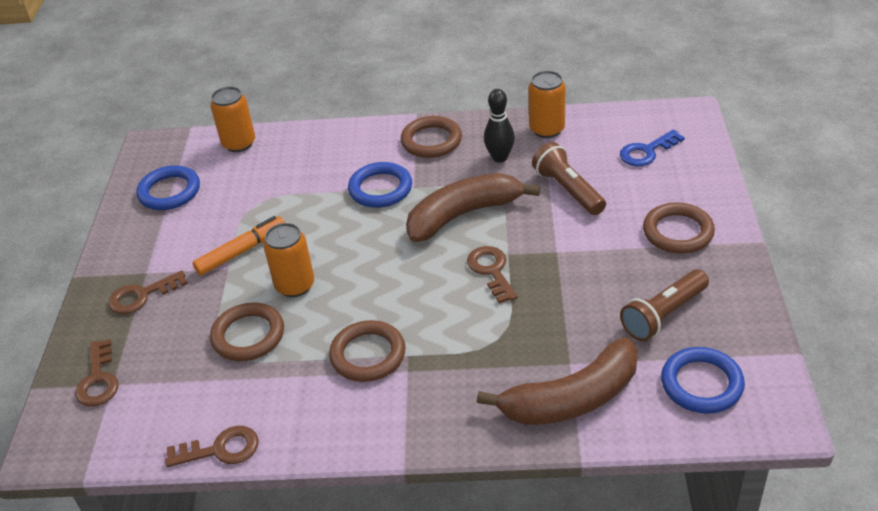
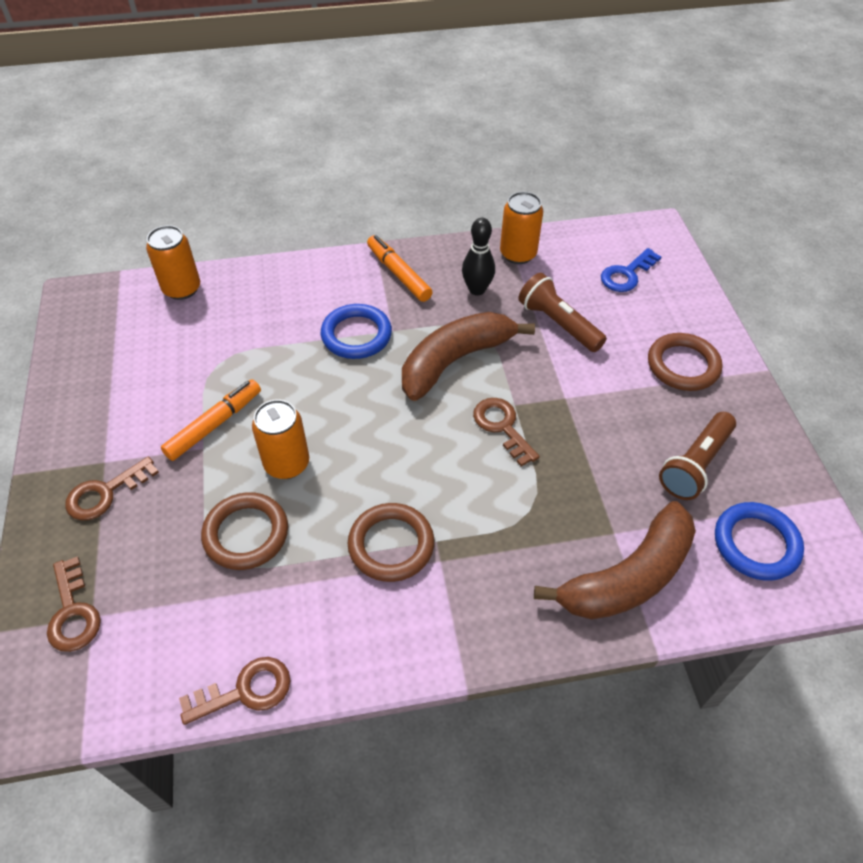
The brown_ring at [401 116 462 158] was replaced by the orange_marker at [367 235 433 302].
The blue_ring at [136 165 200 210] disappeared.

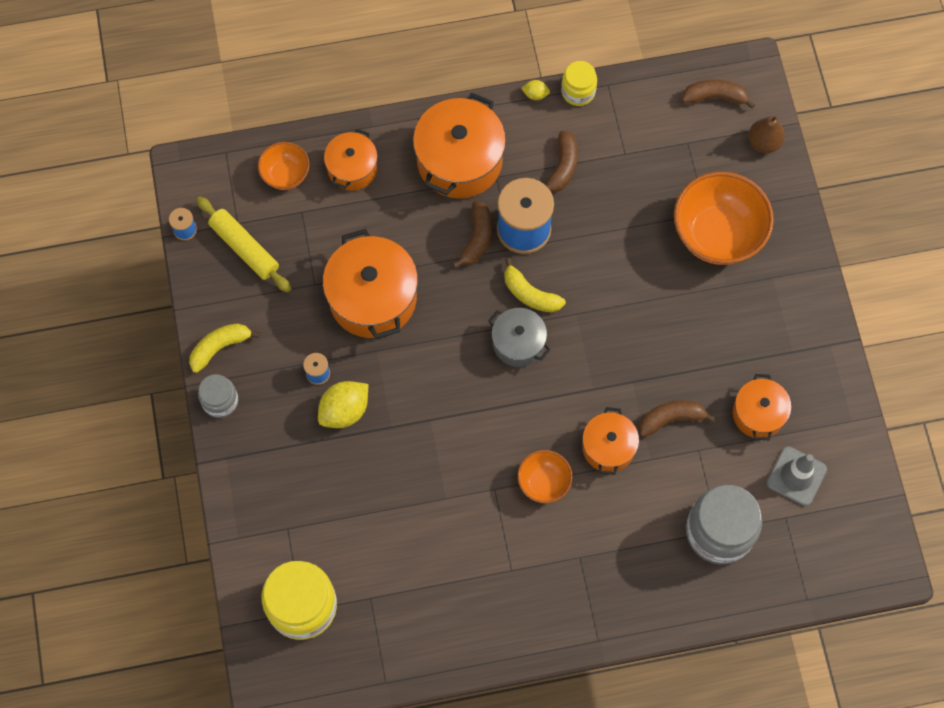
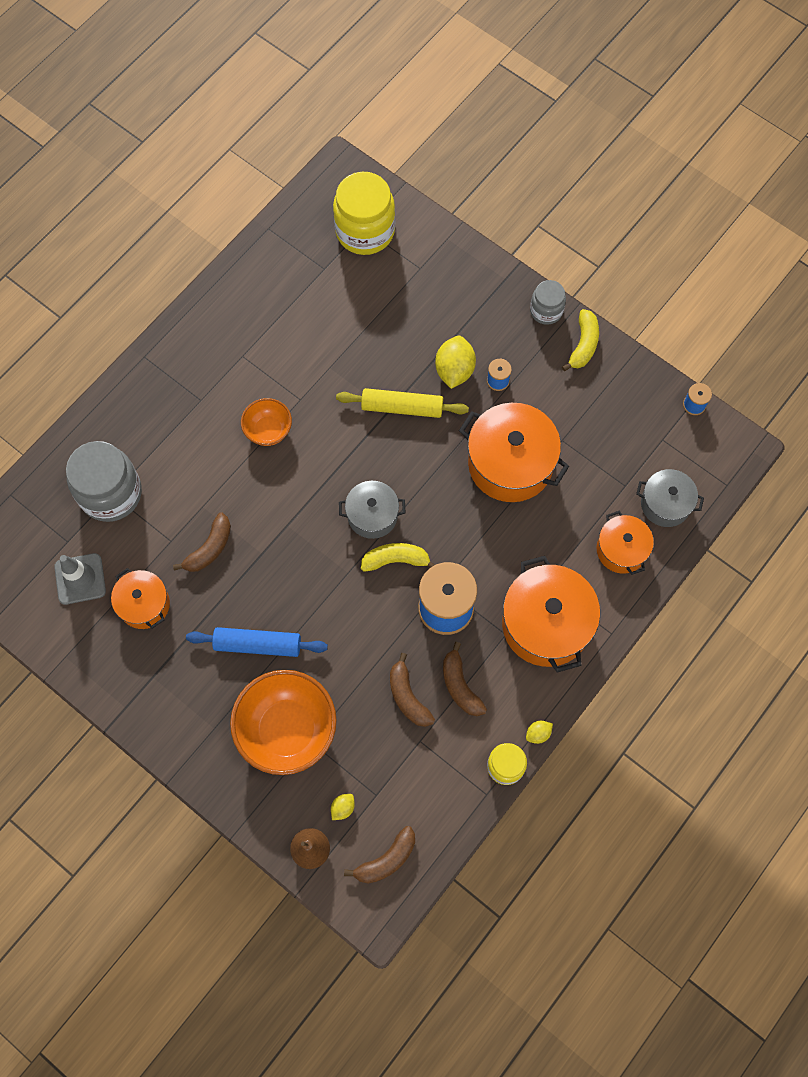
The blue_rolling_pin at [186 627 328 657] appeared.
The yellow_lemon at [331 794 355 820] appeared.
The yellow_rolling_pin moved from [196 197 291 293] to [336 388 469 418].
The brown_banana moved from [453 201 492 269] to [390 653 435 727].
The orange_bowl at [258 142 309 190] was replaced by the grey_pot at [636 469 704 527].
The orange_pot at [582 407 639 475] disappeared.

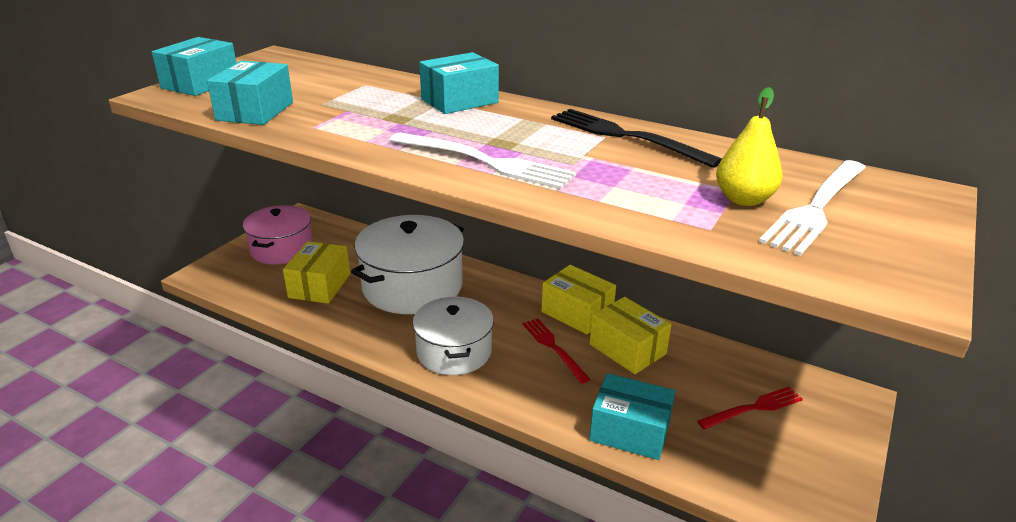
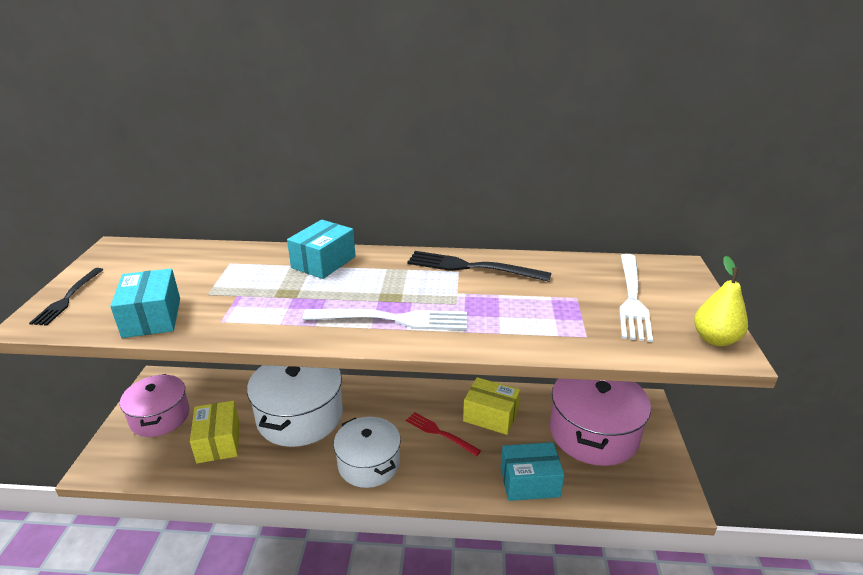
The turquoise_box at [152 37 236 96] was replaced by the black_fork at [29 268 103 326].
The red_fork at [697 386 803 430] was replaced by the pink_pot at [550 379 651 466].
The yellow_pear moved from [716 87 783 206] to [694 256 748 346].
The yellow_box at [541 265 616 334] disappeared.

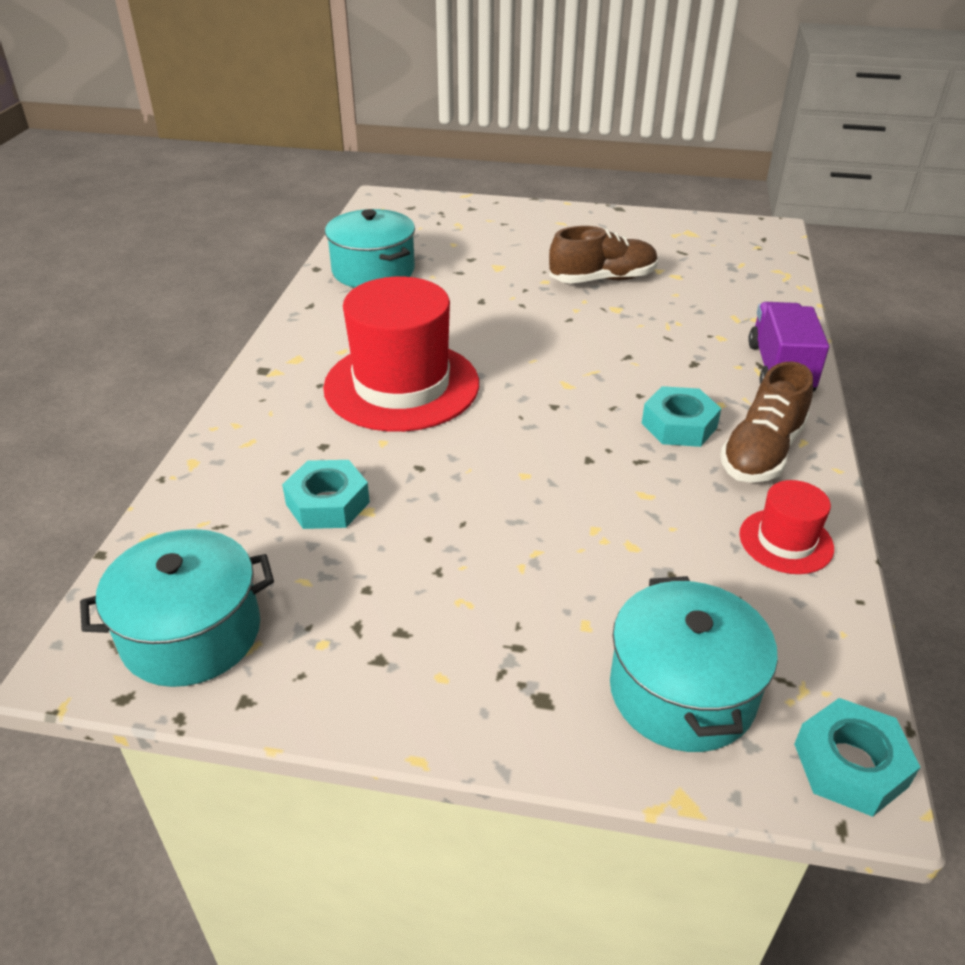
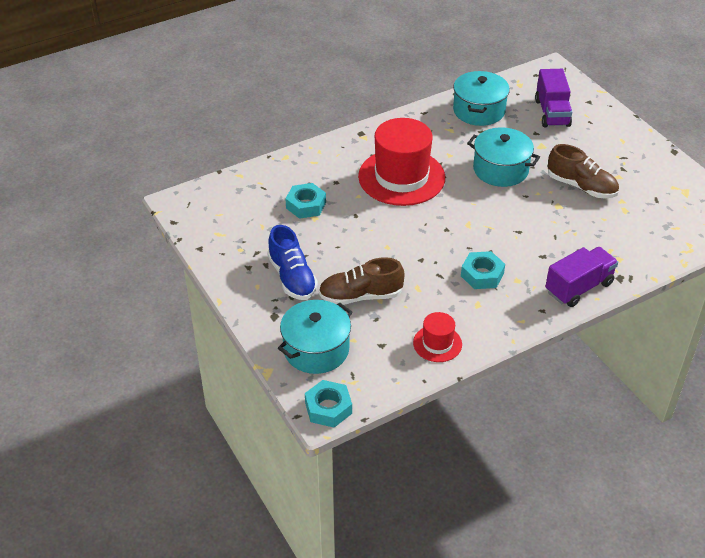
The blue_shoe at [267 225 318 300] appeared.
The brown_shoe moved from [720 361 813 483] to [319 257 404 305].
The turquoise_pot moved from [80 529 274 687] to [467 128 540 187].
The purple_truck at [535 69 572 127] appeared.

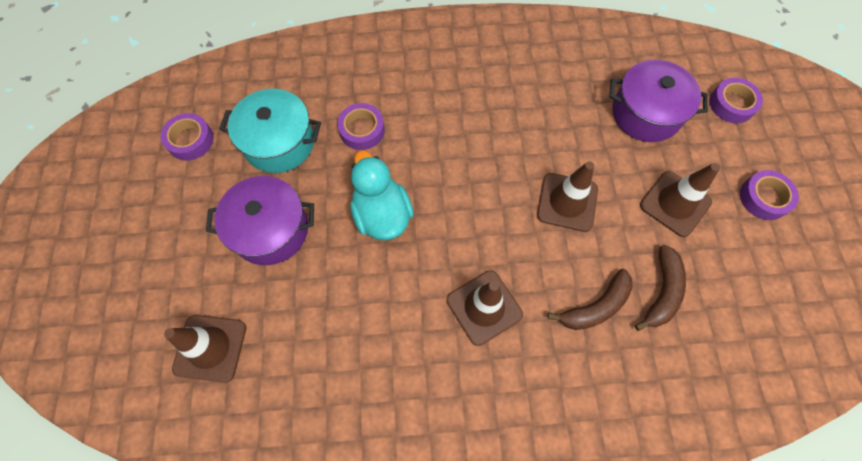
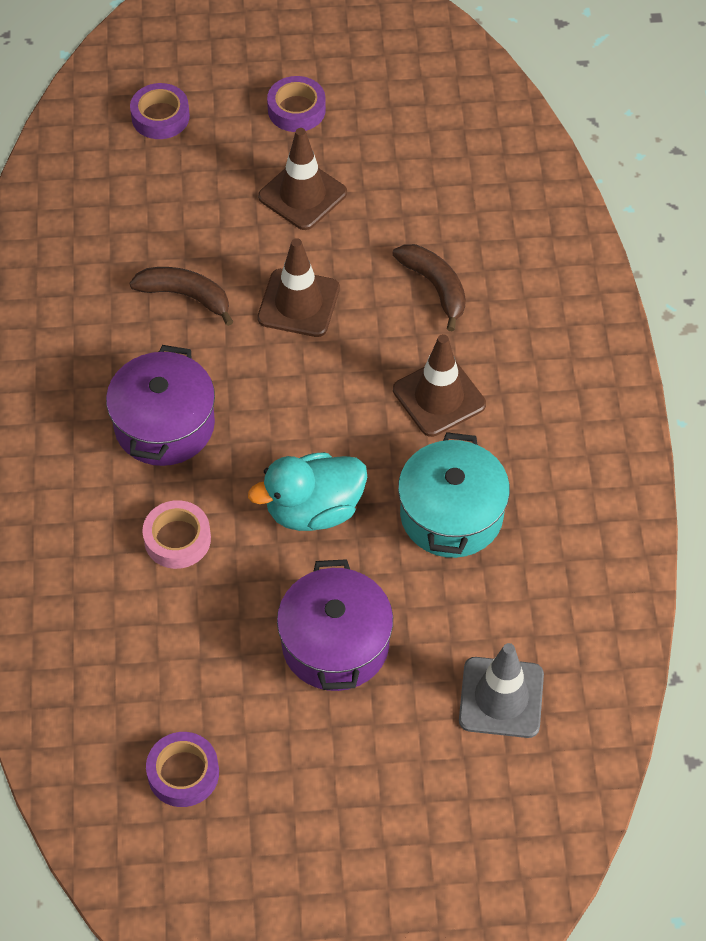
The purple_pot moved from [610 60 708 142] to [106 345 215 466].
The brown_banana moved from [635 245 686 331] to [130 267 233 326].
The purple_tape at [337 103 385 150] became the pink_tape at [143 500 211 569].
The turquoise_pot moved from [219 89 321 173] to [398 432 510 558].
The brown_traffic_cone at [164 315 246 383] became the grey_traffic_cone at [459 643 544 738].

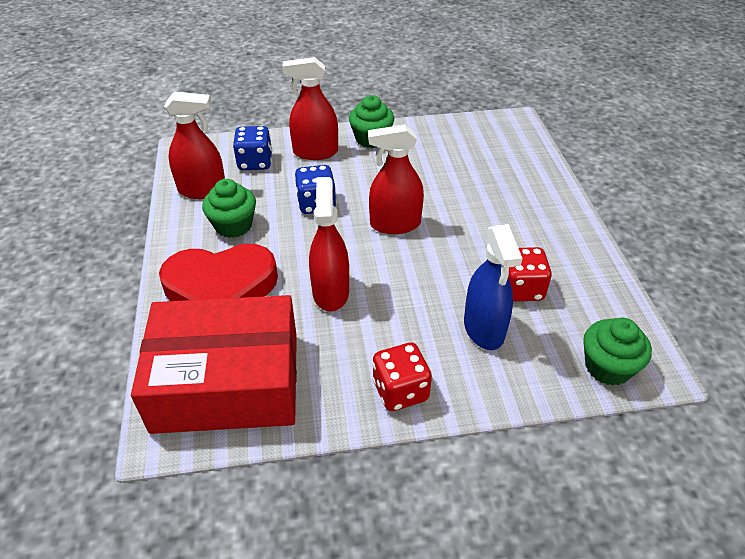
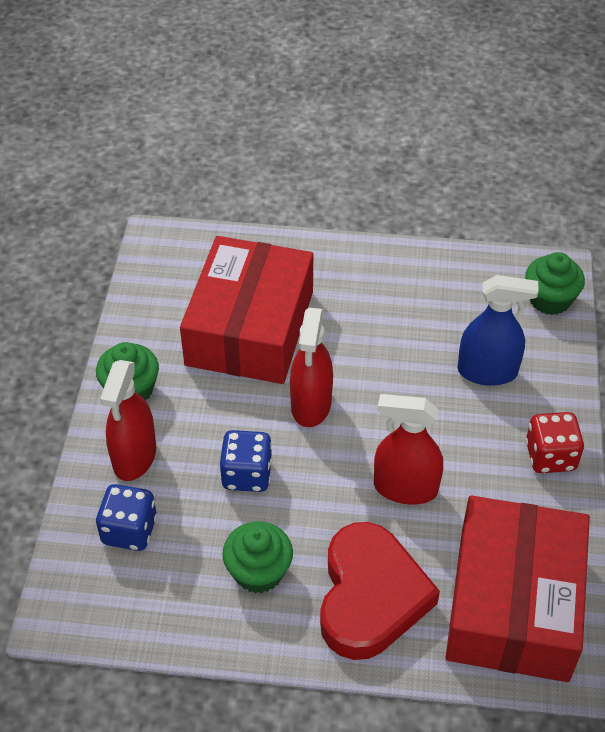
The red_box at [180 236 313 384] appeared.
The red_spray_bottle at [164 92 225 199] disappeared.
The red_dice at [508 247 552 302] disappeared.

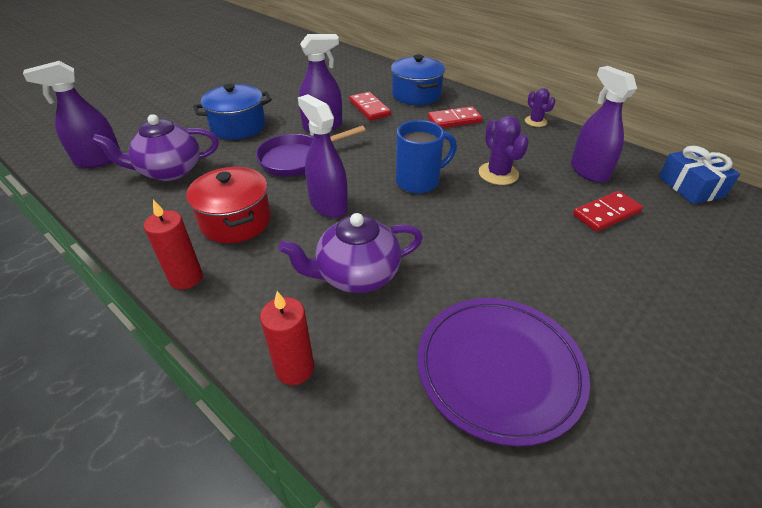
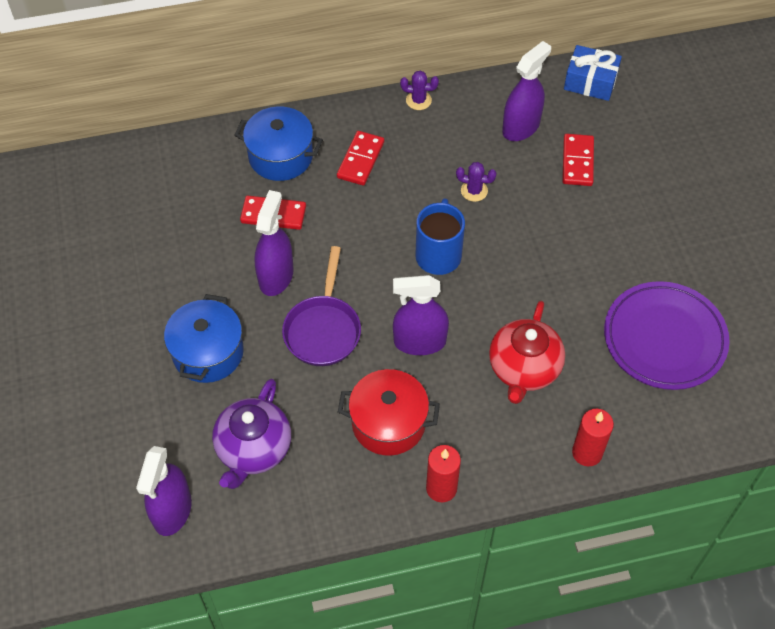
The purple_cactus at [479 116 529 185] changed to 0.65 times the size.
The purple_teapot at [279 213 423 293] became the red_teapot at [489 301 565 404].
The purple_spray_bottle at [571 66 637 183] turned 120 degrees clockwise.

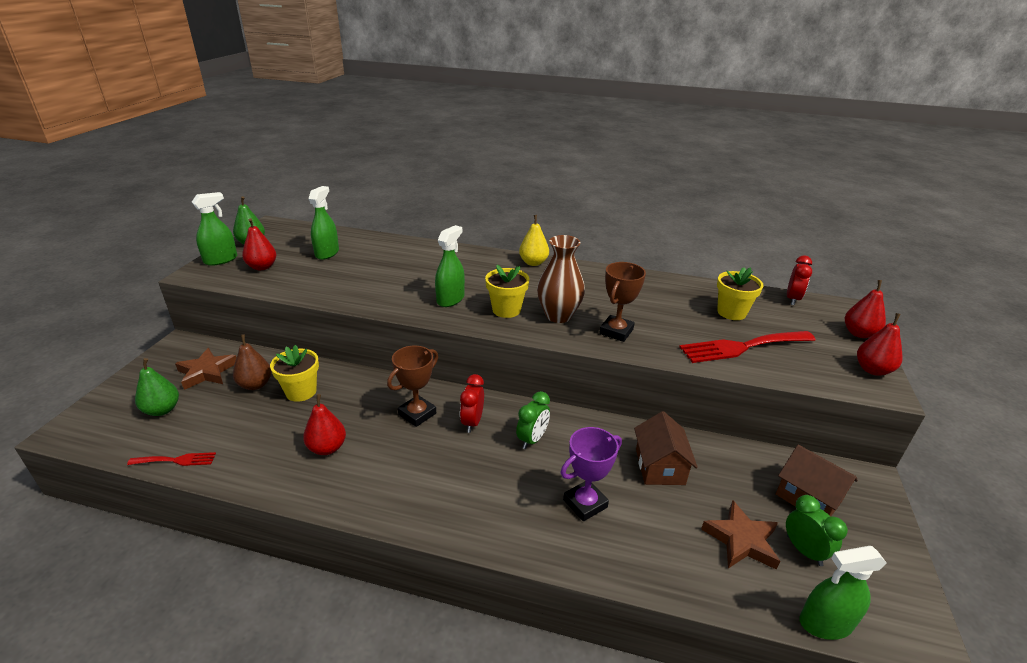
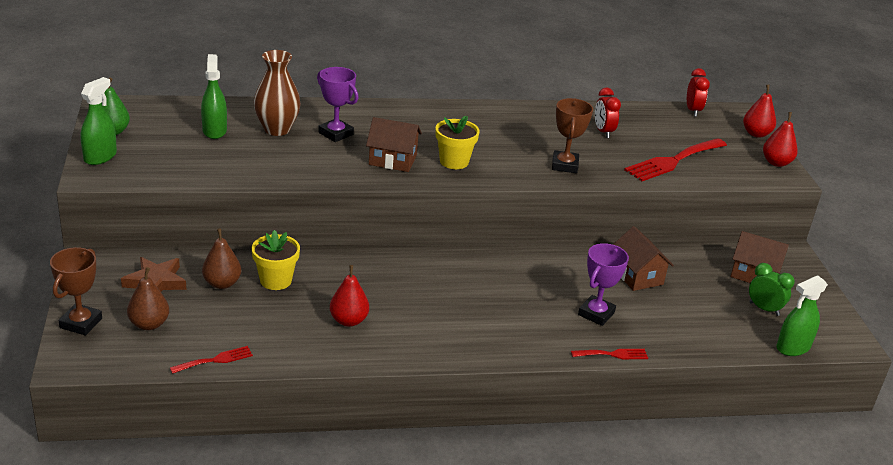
The brown_trophy moved from [387 346 438 427] to [50 247 102 336].
The green_pear at [135 358 179 416] became the brown_pear at [127 267 169 330].
The brown_vase moved from [537 235 585 323] to [254 50 301 136].
The purple_trophy at [317 67 359 142] appeared.
The green_spray_bottle at [435 225 465 307] was replaced by the brown_house at [366 117 422 172].
The red_fork at [571 349 648 360] appeared.
The red_clock moved from [460 374 484 433] to [595 88 621 138].
The red_pear at [242 218 276 270] disappeared.
The green_clock at [516 391 550 449] disappeared.
The yellow_pear at [519 215 549 266] disappeared.
The brown_star at [701 500 780 570] disappeared.
The yellow_flower_pot at [717 267 763 320] disappeared.

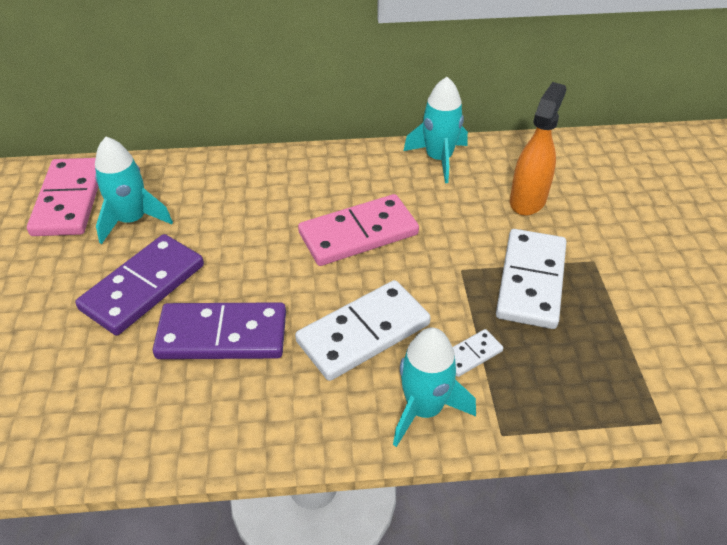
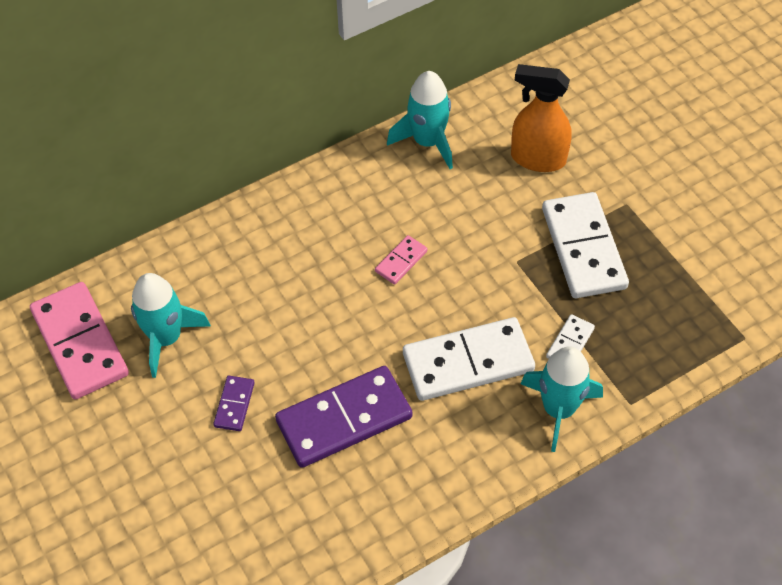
The purple_domino at [75 234 204 336] changed to 0.46 times the size.
The pink_domino at [298 194 419 266] changed to 0.46 times the size.
The white_domino at [295 280 431 381] turned 45 degrees clockwise.
The orange_spray_bottle at [510 82 566 216] turned 75 degrees counterclockwise.

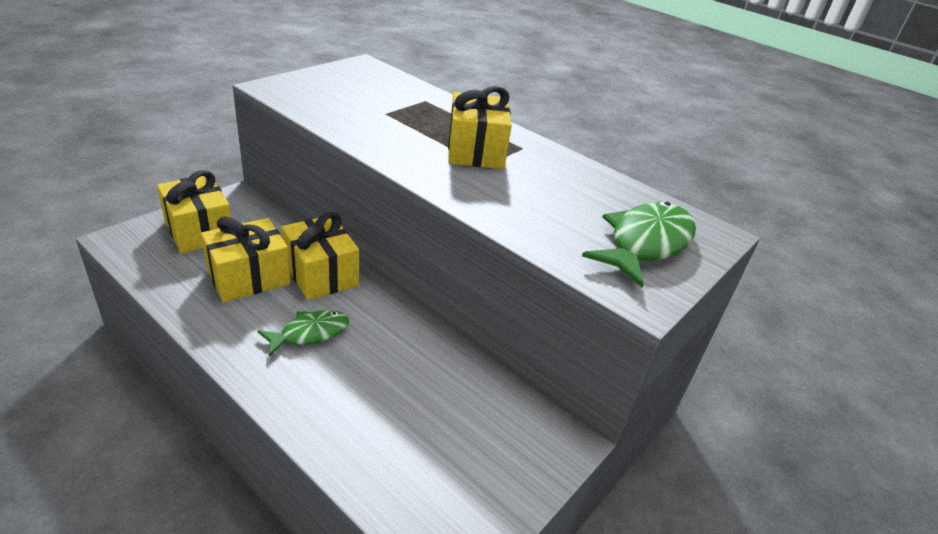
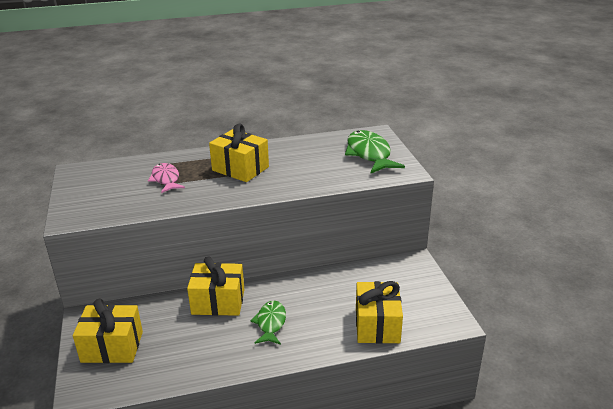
The pink_fish at [148 163 185 193] appeared.
The yellow_gift moved from [201 216 291 302] to [356 281 403 344].

